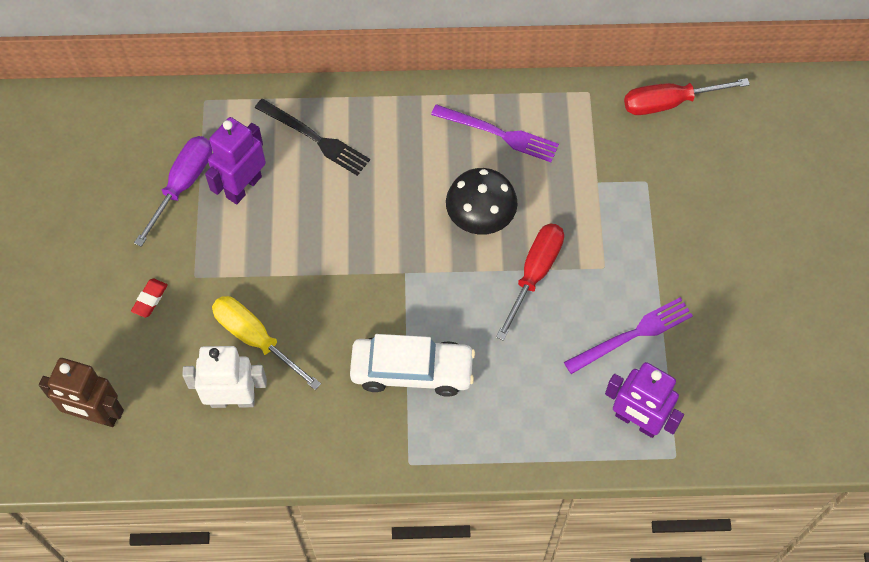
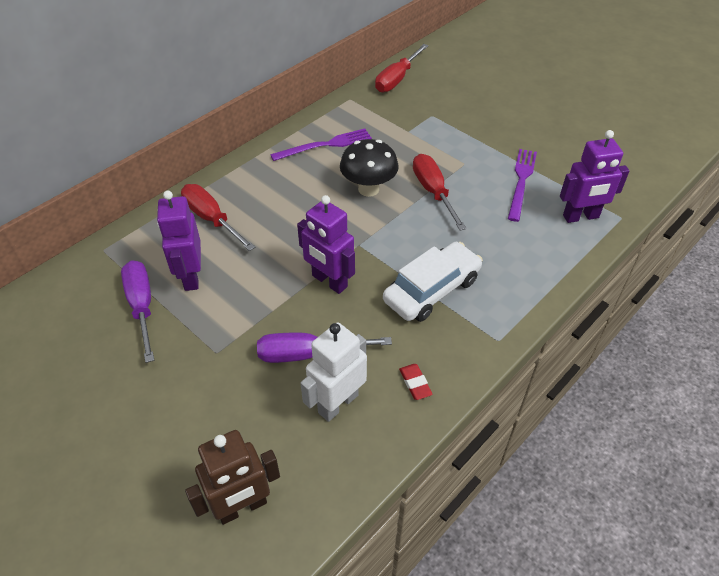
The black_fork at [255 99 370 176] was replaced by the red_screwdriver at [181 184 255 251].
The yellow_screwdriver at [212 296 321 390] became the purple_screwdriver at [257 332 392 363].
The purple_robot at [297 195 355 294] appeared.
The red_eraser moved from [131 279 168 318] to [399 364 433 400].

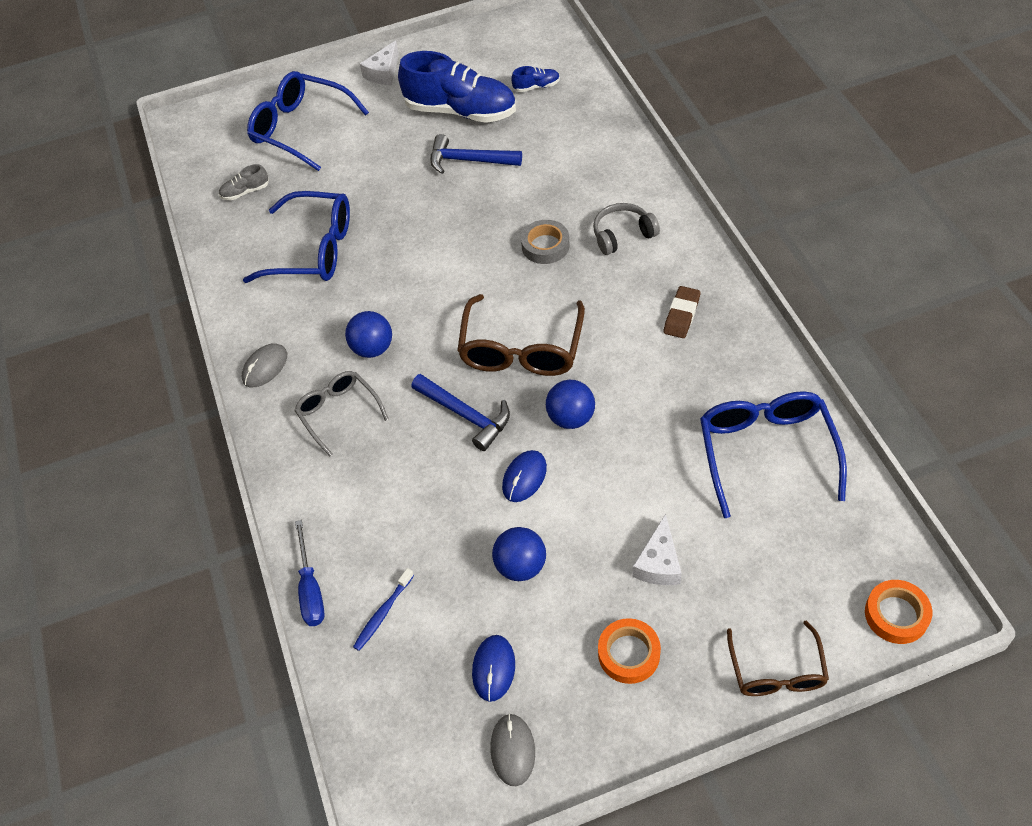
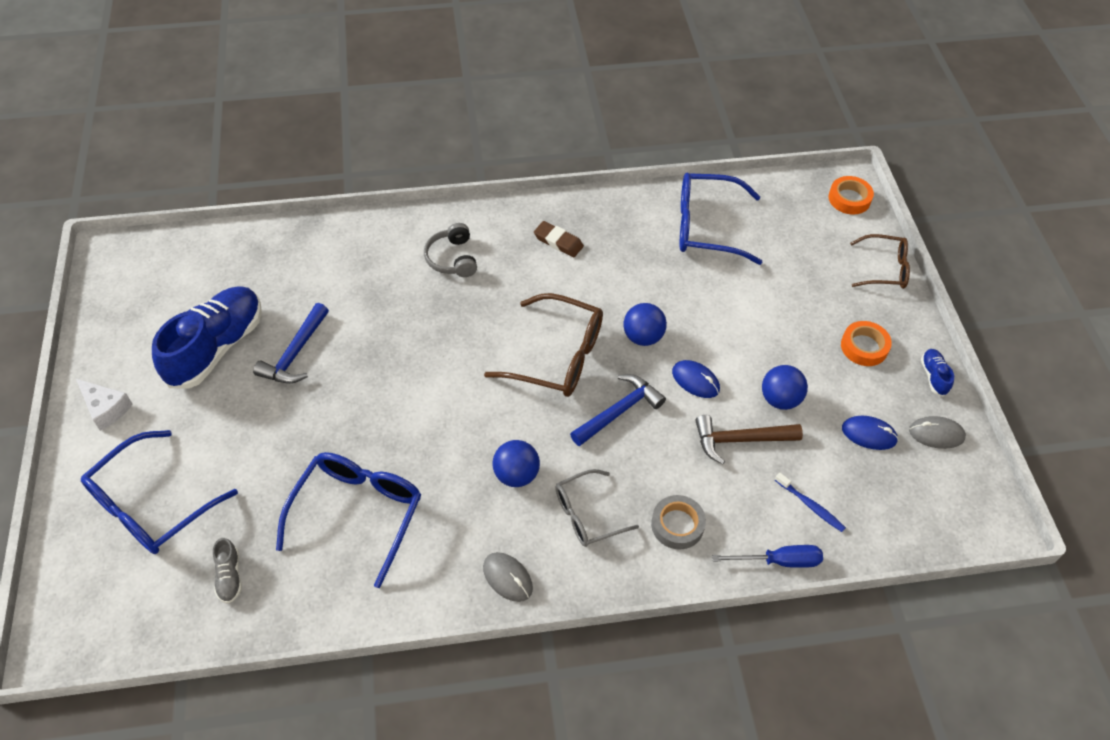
The grey_tape moved from [521 220 570 264] to [651 495 706 550].
The brown_hammer at [695 415 803 465] appeared.
The blue_shoe moved from [511 66 560 92] to [921 349 954 396].
The white_cheese at [632 514 682 585] disappeared.

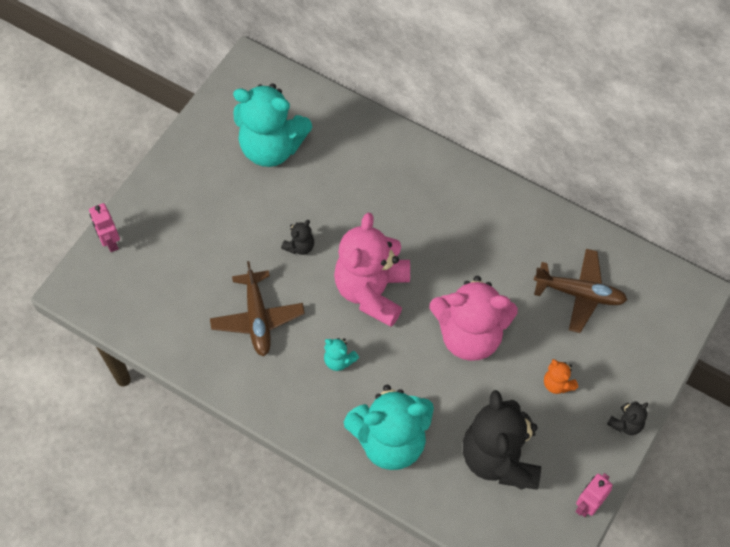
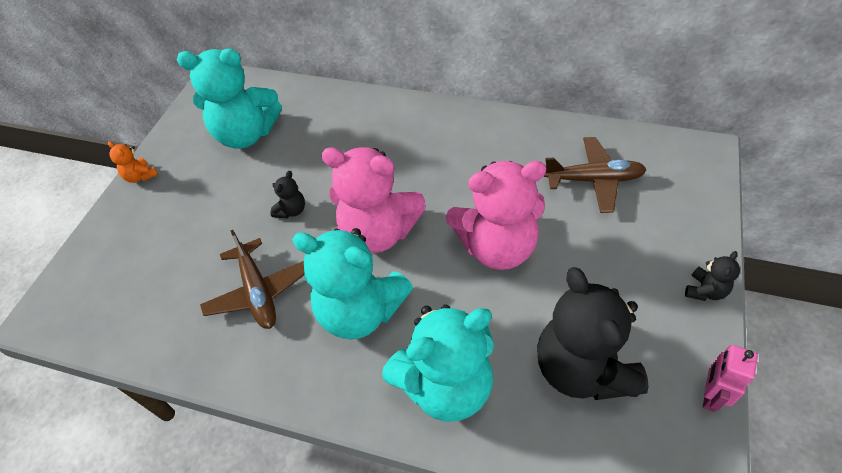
The orange_teddy_bear moved from [544 359 578 394] to [108 141 158 183].
The turquoise_teddy_bear at [324 338 359 371] changed to 2.39 times the size.
The pink_teddy_bear at [334 213 410 327] turned 75 degrees counterclockwise.
The pink_robot at [89 203 120 252] disappeared.

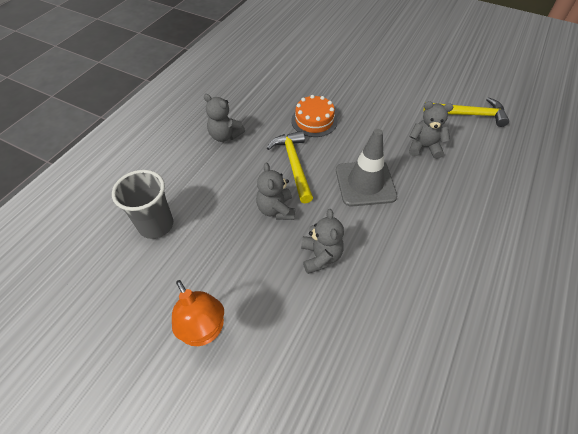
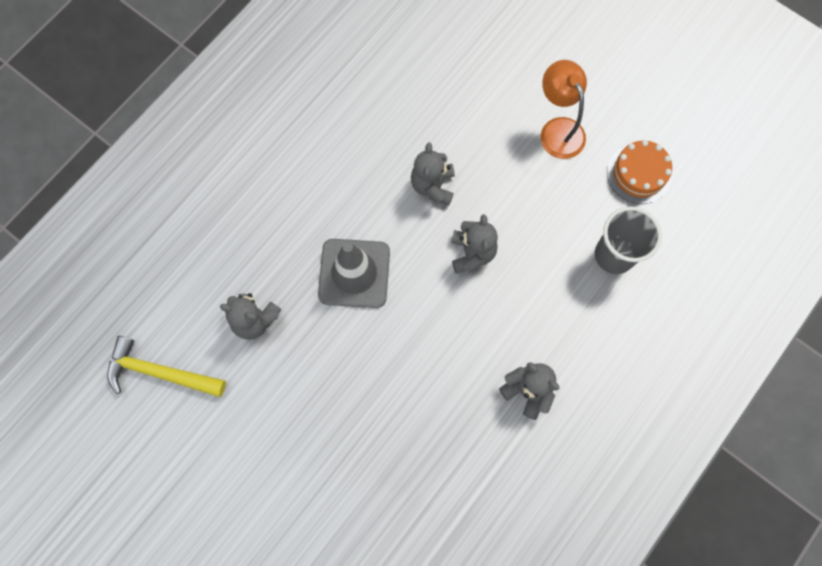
The orange_cake moved from [291 95 337 137] to [607 140 672 204].
The yellow_hammer at [267 131 313 204] disappeared.

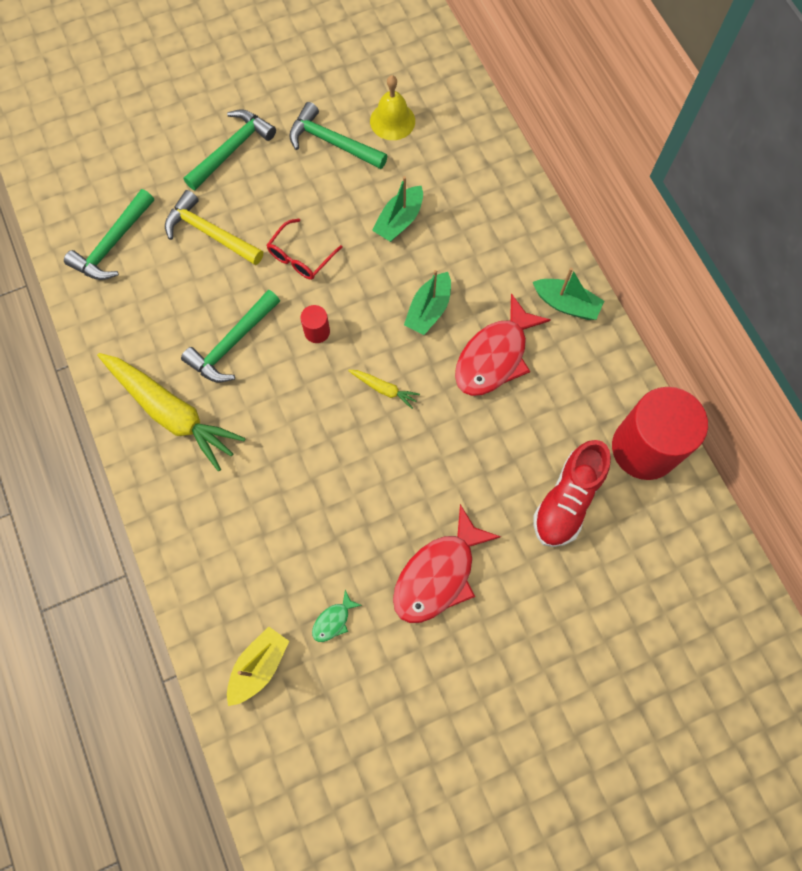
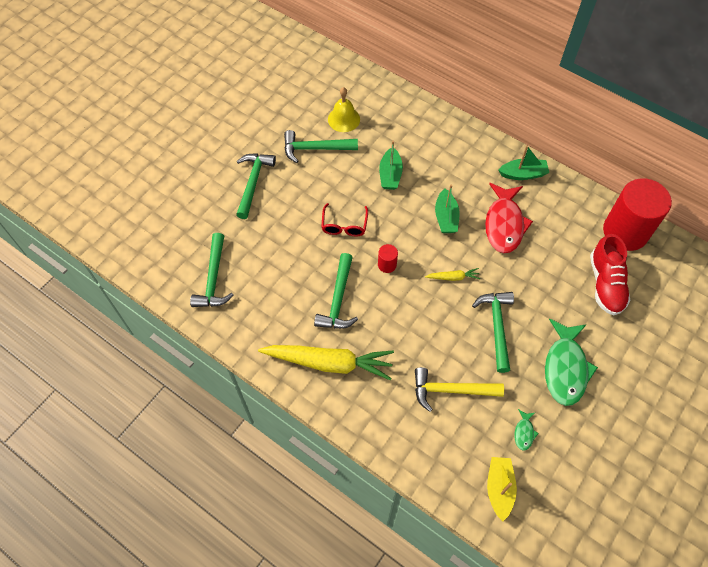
The yellow_hammer moved from [165 190 263 265] to [415 367 504 412].
The green_hammer at [472 292 514 373] appeared.
The red_fish at [393 504 501 623] became the green_fish at [545 319 598 406].

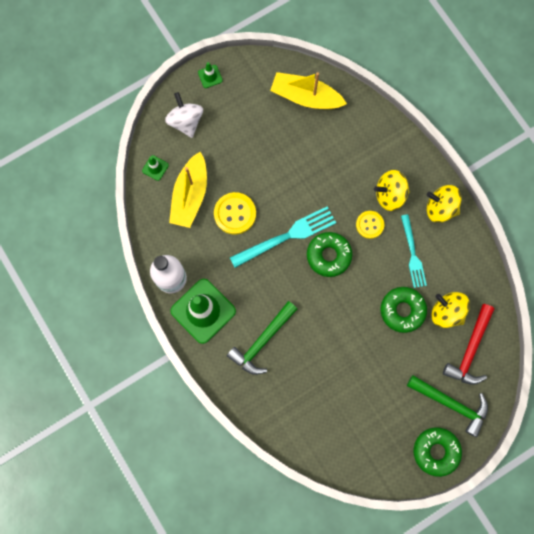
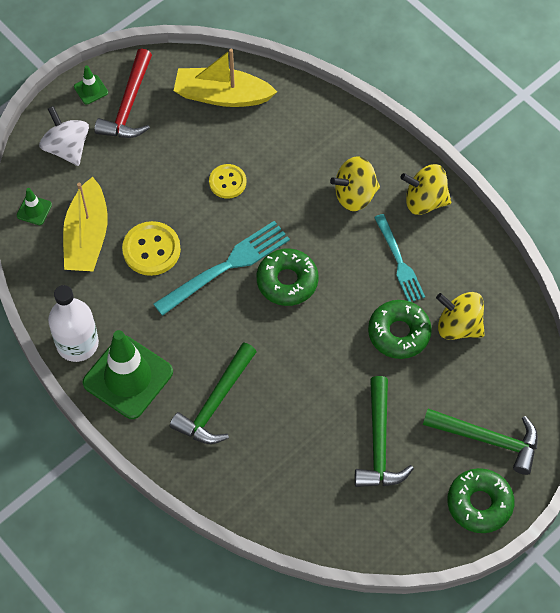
The red_hammer moved from [443 304 494 385] to [94 49 152 138].
The yellow_button moved from [356 211 384 239] to [209 164 246 199].
The green_hammer at [355 376 414 487] appeared.

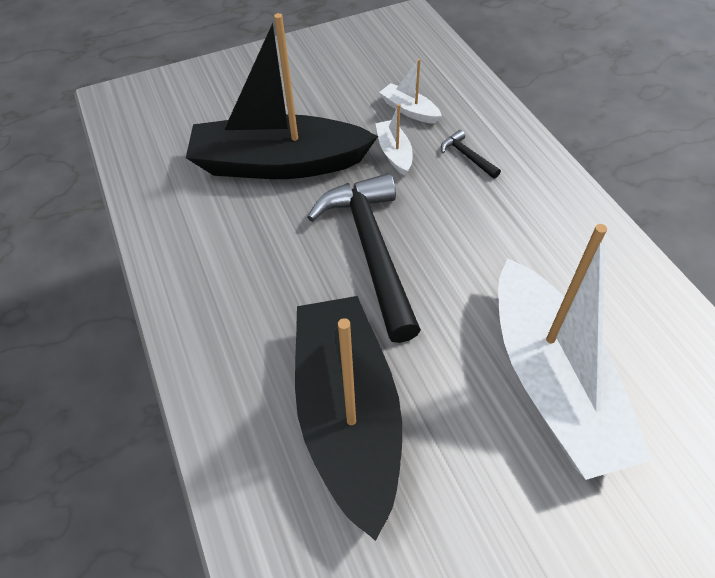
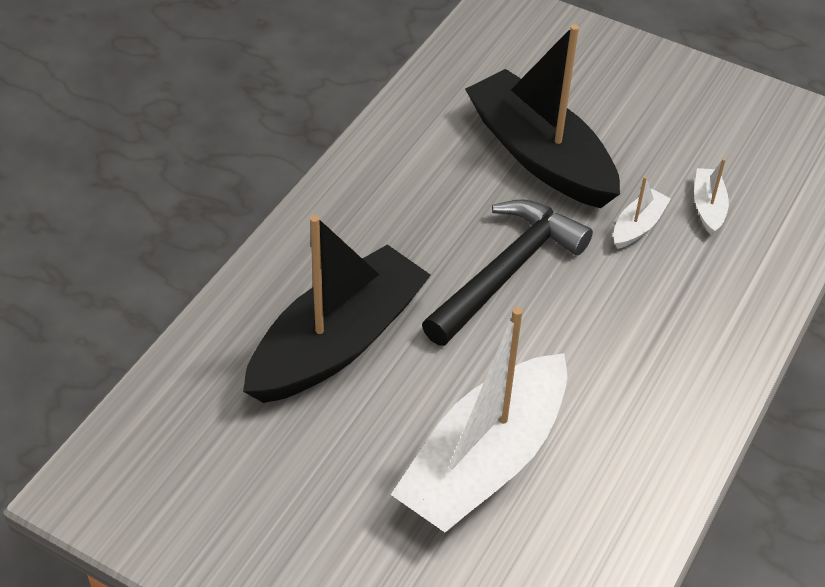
The black_hammer at [441 130 501 179] disappeared.

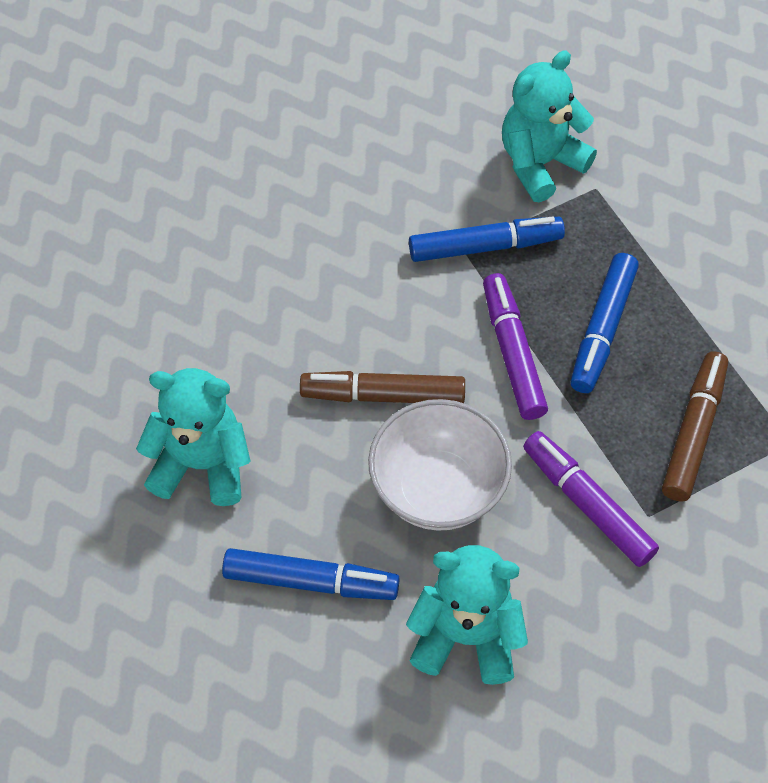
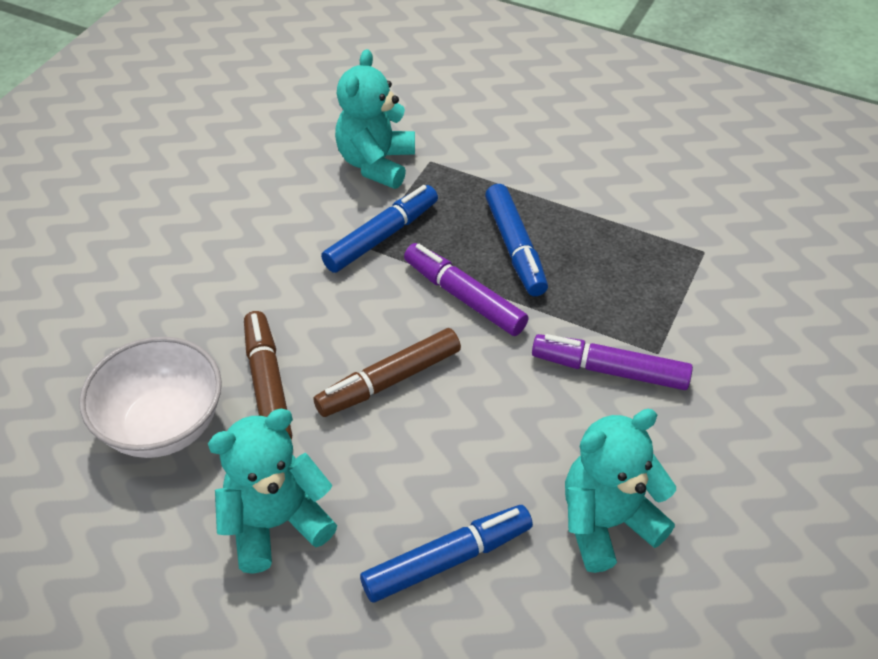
The white_bowl moved from [368 399 512 531] to [79 337 222 458].
The brown_marker moved from [662 351 728 501] to [244 311 292 440].

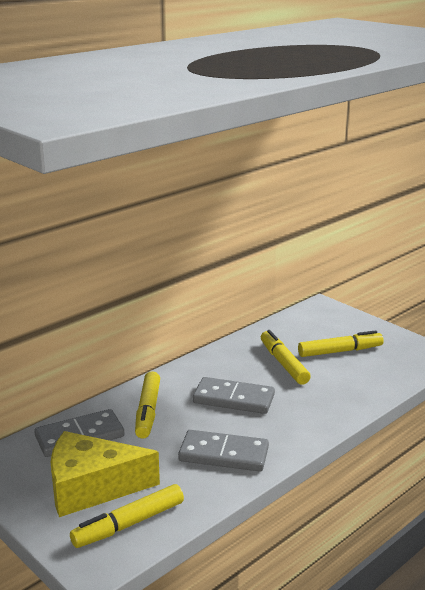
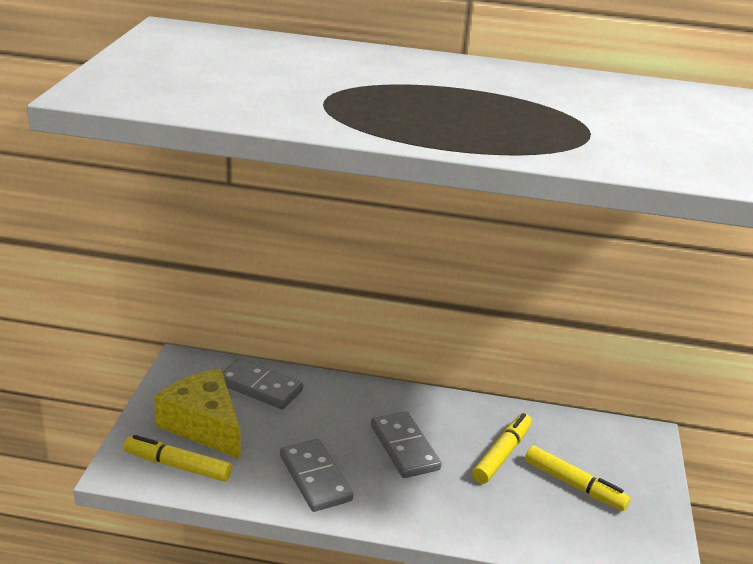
The yellow_marker at [135 371 160 439] disappeared.

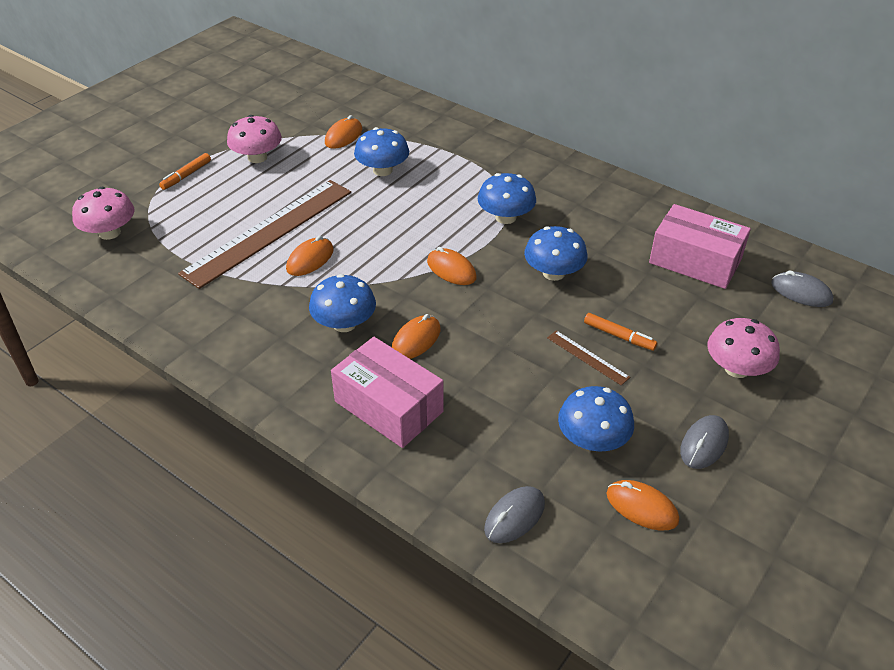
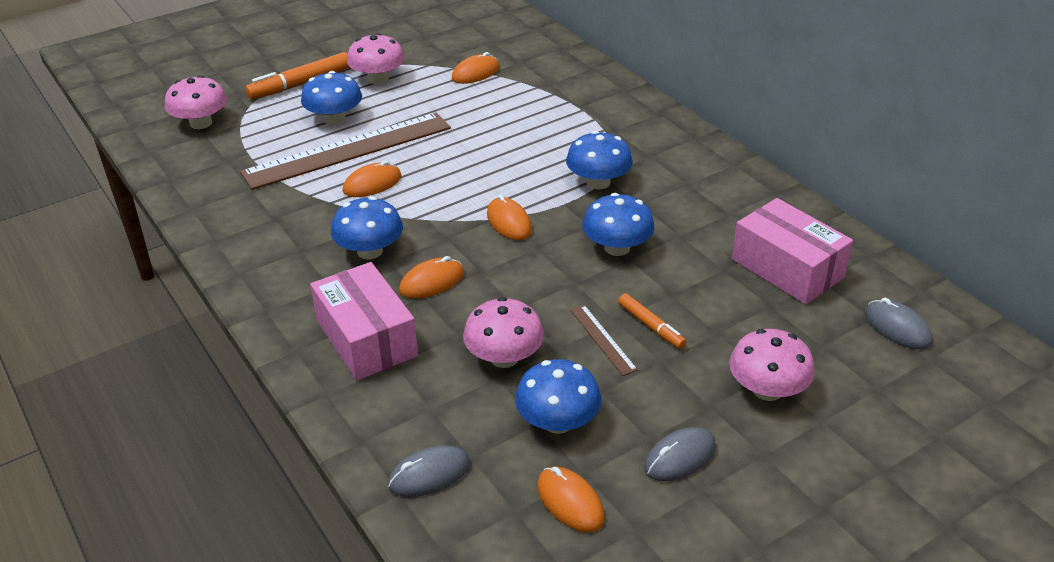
The orange_marker at [159 153 211 190] changed to 1.69 times the size.
The blue_mushroom moved from [354 127 409 176] to [301 71 362 125].
The pink_mushroom at [463 297 544 368] appeared.

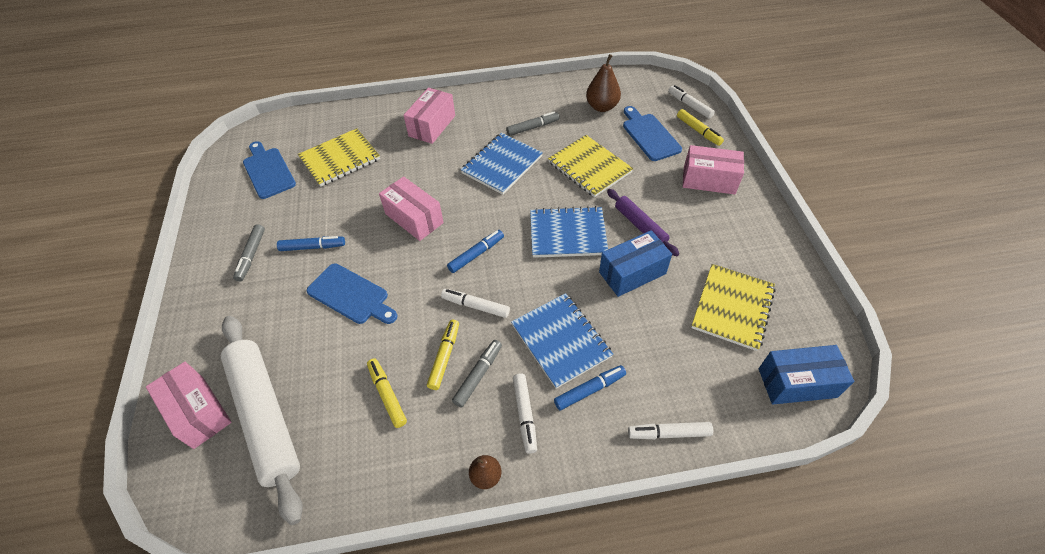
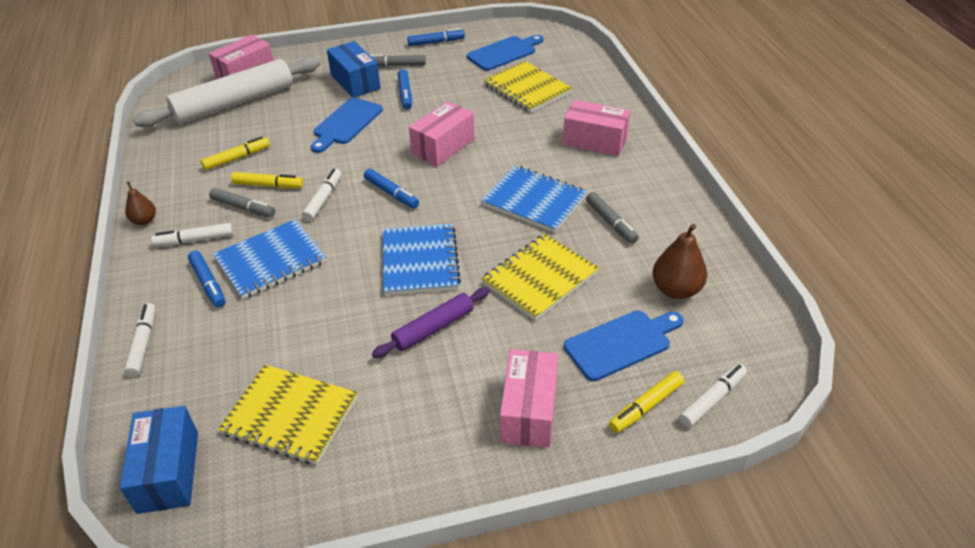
The blue_box moved from [599 230 672 297] to [327 41 381 98].
The blue_marker at [407 28 465 46] appeared.

